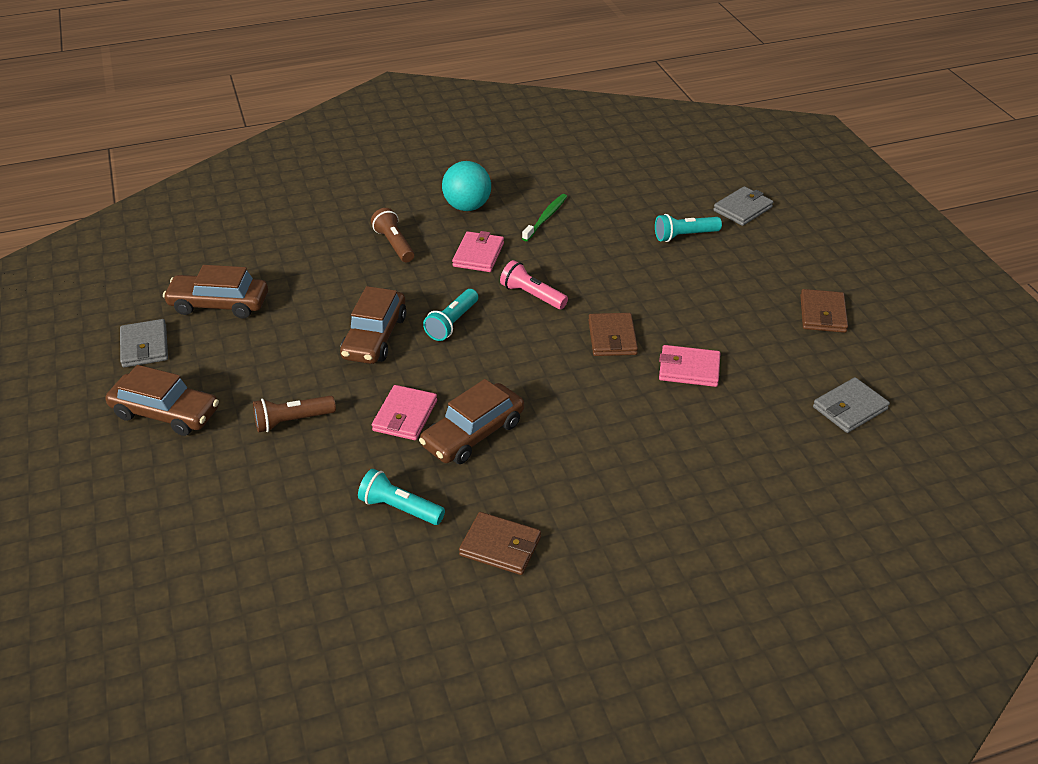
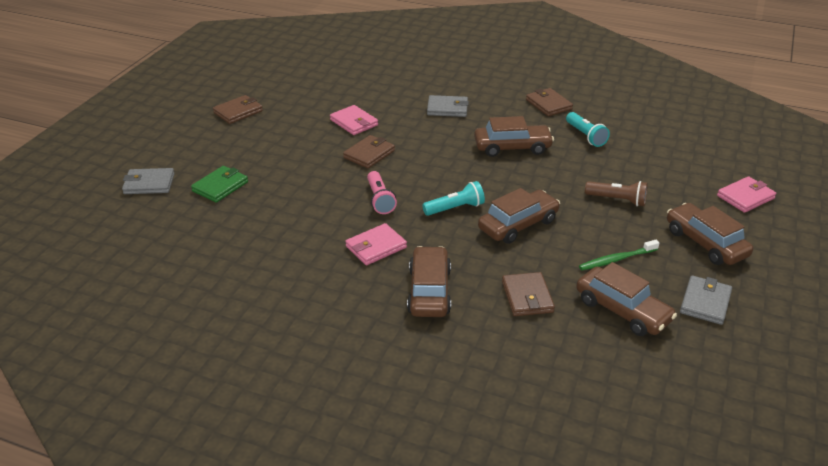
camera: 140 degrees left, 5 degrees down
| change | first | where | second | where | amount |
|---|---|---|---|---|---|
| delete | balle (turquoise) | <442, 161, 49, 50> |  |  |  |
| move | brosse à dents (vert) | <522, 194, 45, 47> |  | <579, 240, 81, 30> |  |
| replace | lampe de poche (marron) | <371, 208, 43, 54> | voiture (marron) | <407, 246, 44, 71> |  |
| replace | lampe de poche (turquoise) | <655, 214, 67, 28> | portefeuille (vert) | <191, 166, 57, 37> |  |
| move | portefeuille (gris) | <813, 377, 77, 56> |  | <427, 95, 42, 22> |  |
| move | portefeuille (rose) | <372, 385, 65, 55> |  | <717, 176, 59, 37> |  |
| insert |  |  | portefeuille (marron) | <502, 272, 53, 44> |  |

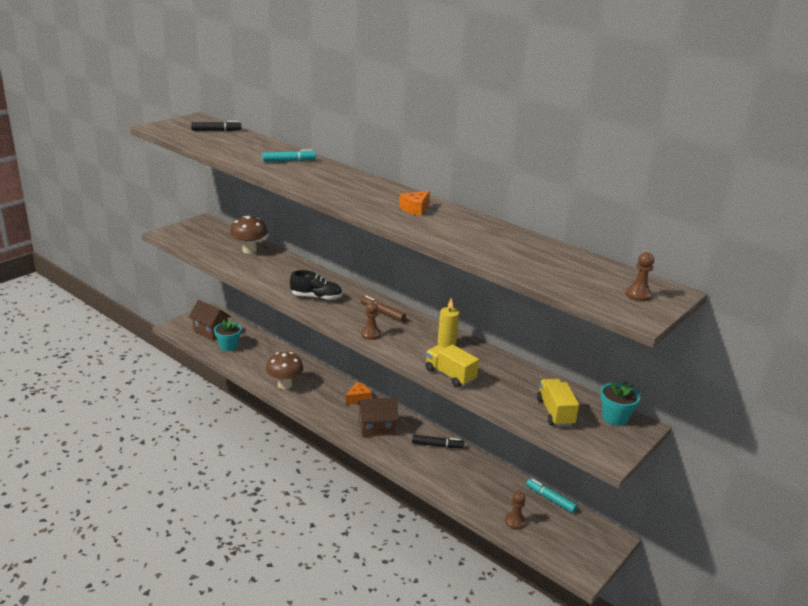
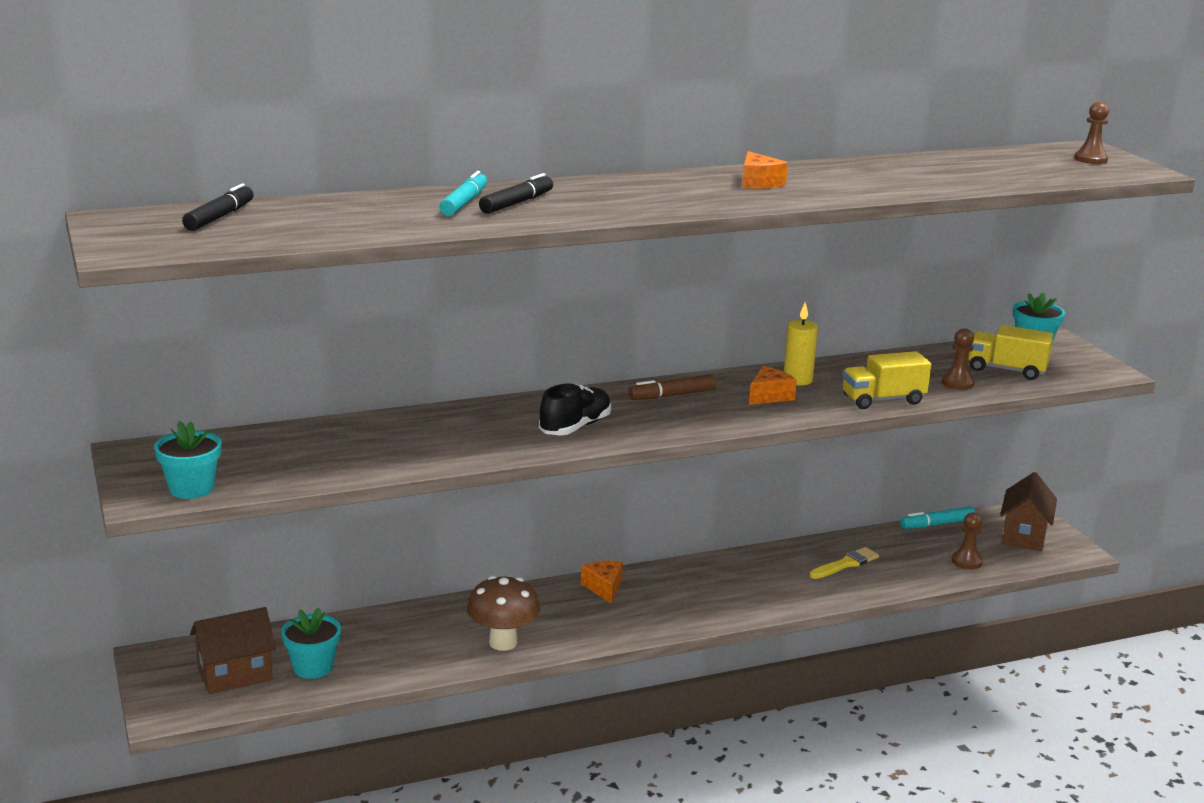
camera: 60 degrees left, 5 degrees down
| change | first | where | second | where | amount |
|---|---|---|---|---|---|
| delete | champignon (marron) | <230, 216, 38, 38> |  |  |  |
| move | pion (marron) | <361, 302, 20, 38> |  | <942, 328, 33, 62> |  |
| move | maison (marron) | <357, 397, 41, 40> |  | <1000, 472, 57, 79> |  |
| move | feutre (noir) | <412, 435, 52, 13> |  | <479, 173, 74, 41> |  |
| insert |  |  | fromage (orange) | <749, 366, 48, 39> |  |
| insert |  |  | pot de fleurs (turquoise) | <154, 421, 68, 78> |  |
| insert |  |  | pinceau (jaune) | <810, 547, 69, 32> |  |

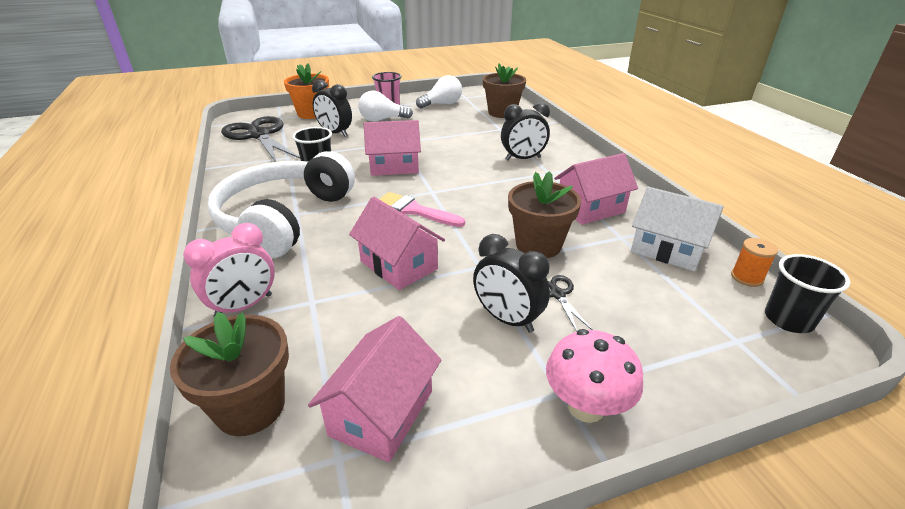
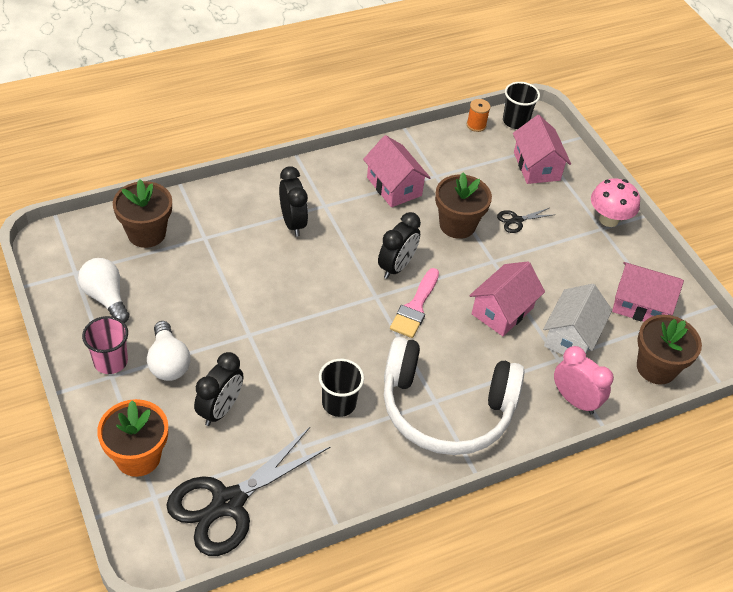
camera: 100 degrees left, 15 degrees up
| change | first | where | second | where | amount |
|---|---|---|---|---|---|
| move | maison (rose) | <364, 120, 57, 56> |  | <513, 115, 58, 69> |  |
| move | maison (blanc) | <631, 187, 93, 84> |  | <543, 284, 69, 71> |  |
| move | réveil (noir) | <473, 234, 77, 99> |  | <378, 212, 43, 67> |  |

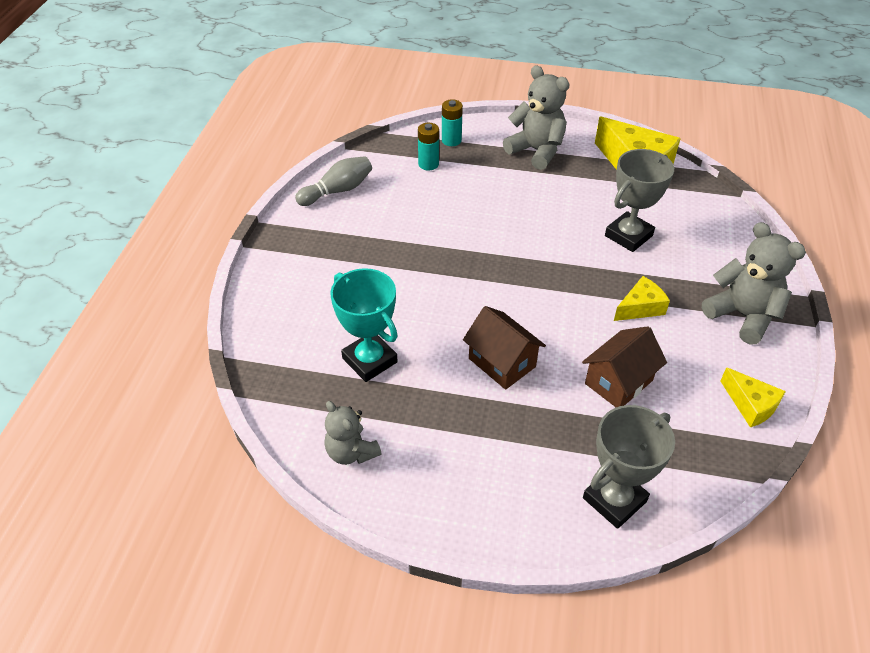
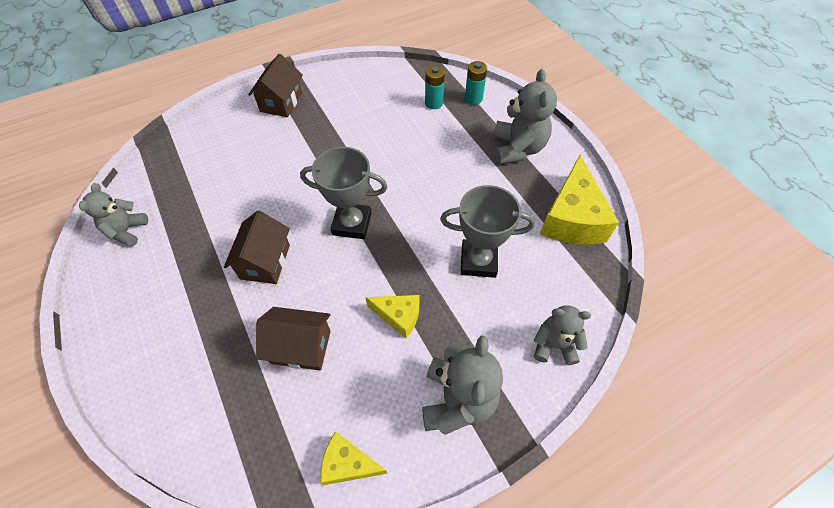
camera: 50 degrees right, 10 degrees up
| change | first | where | second | where | amount |
|---|---|---|---|---|---|
| delete | quille (gris) | <295, 156, 77, 50> |  |  |  |
| delete | trophée (turquoise) | <330, 268, 68, 114> |  |  |  |
| rotate | fromage (jaune) | <720, 367, 66, 60> |  | <320, 431, 67, 54> | 90 degrees clockwise |
| move | trophée (gris) | <583, 405, 92, 124> |  | <300, 147, 87, 92> |  |
| insert |  |  | maison (marron) | <248, 54, 55, 63> |  |
| insert |  |  | ours en peluche (gris) | <534, 305, 57, 60> |  |

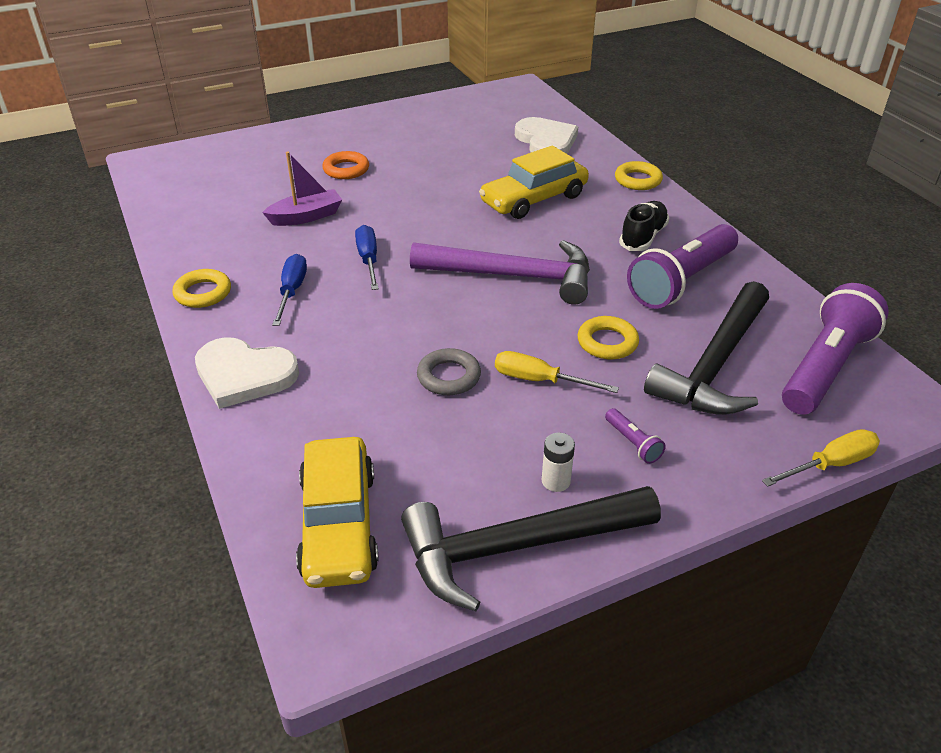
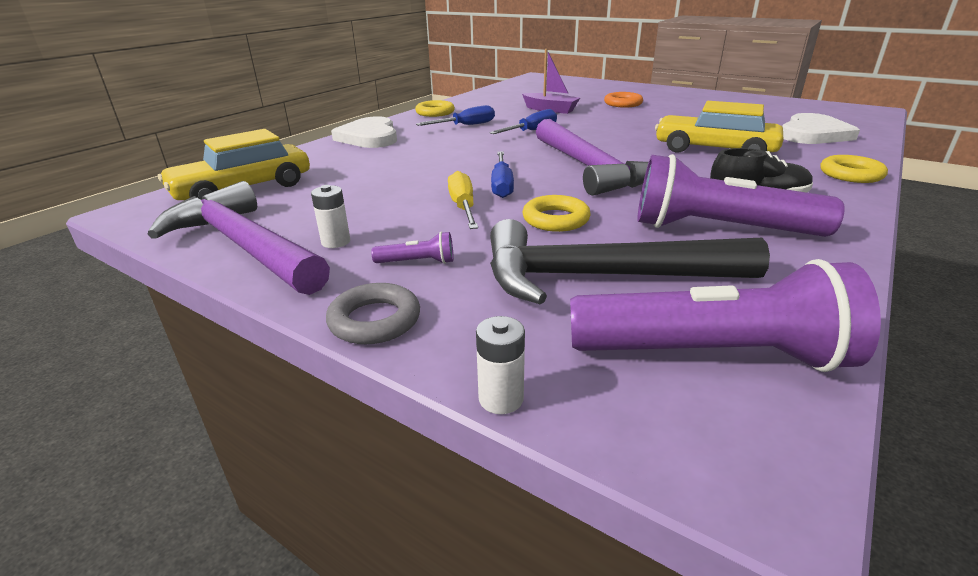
camera: 60 degrees right, 10 degrees down
| change | first | where | second | where | amount |
|---|---|---|---|---|---|
| move | anneau (gris) | <417, 348, 64, 47> |  | <326, 283, 94, 61> |  |
| rotate | lampe de poche (violet) | <605, 408, 61, 56> |  | <371, 232, 83, 32> | 120 degrees counterclockwise |
| replace | tournevis (jaune) | <762, 429, 118, 58> | pile (blanc) | <476, 316, 49, 98> |  |
| recolor | marteau (noir) | <401, 486, 260, 125> | marteau (violet) | <147, 181, 183, 114> |  |
| insert |  |  | tournevis (bleu) | <491, 152, 23, 46> |  |

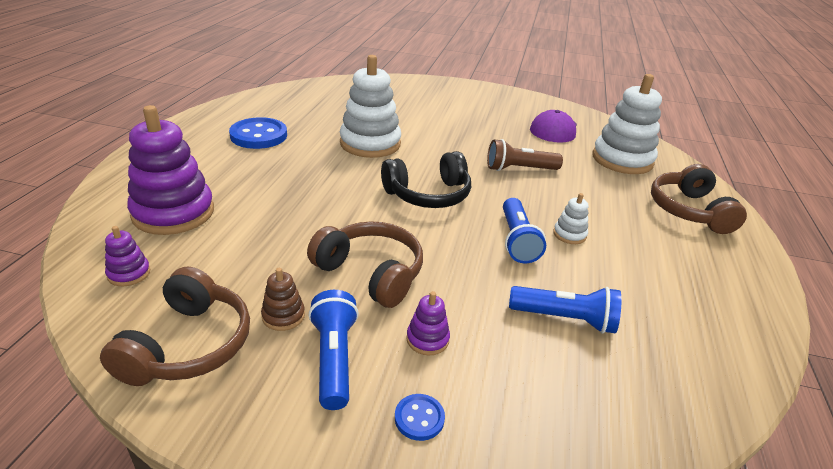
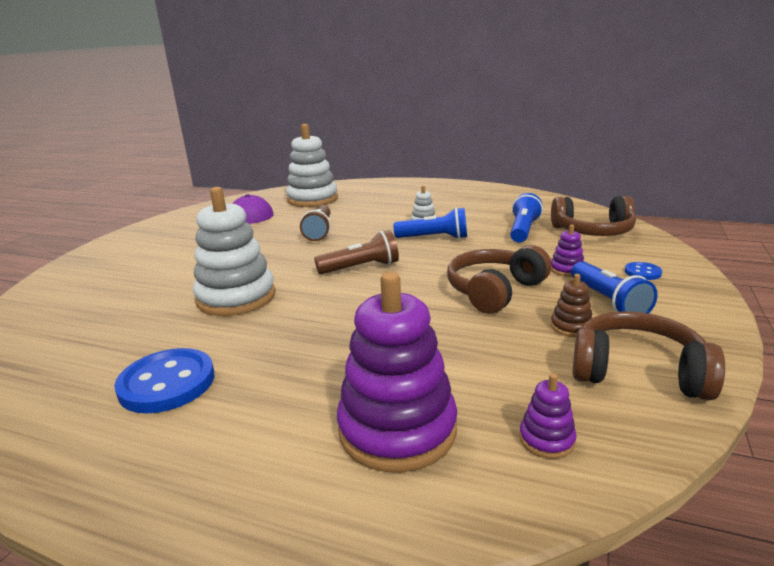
camera: 80 degrees left, 10 degrees down
| change | first | where | second | where | amount |
|---|---|---|---|---|---|
| replace | casque audio (noir) | <381, 151, 90, 57> | lampe de poche (marron) | <314, 230, 85, 44> |  |
| move | casque audio (marron) | <651, 164, 96, 70> |  | <551, 196, 85, 40> |  |
| rotate | lampe de poche (bleu) | <308, 290, 51, 120> |  | <571, 261, 86, 53> | 105 degrees counterclockwise |

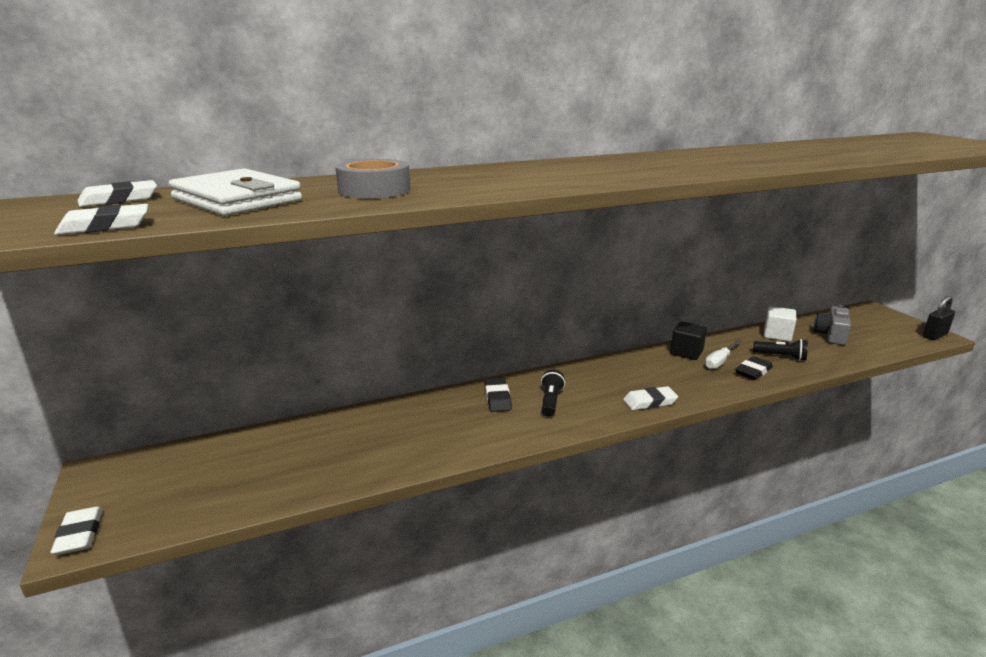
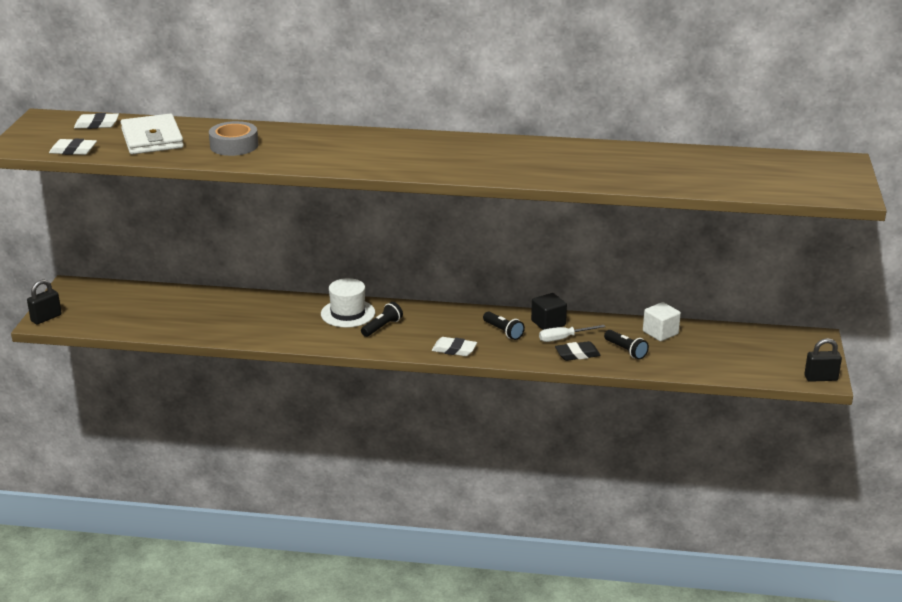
camera: 30 degrees right, 5 degrees up
| change | first | where | second | where | amount |
|---|---|---|---|---|---|
| delete | appareil photo (gris) | <814, 305, 37, 40> |  |  |  |
| replace | gomme (noir) | <484, 378, 28, 34> | chapeau (blanc) | <321, 278, 54, 50> |  |
| replace | gomme (blanc) | <50, 506, 53, 49> | cadenas (noir) | <27, 279, 35, 45> |  |
| insert |  |  | lampe de poche (noir) | <483, 312, 42, 28> |  |

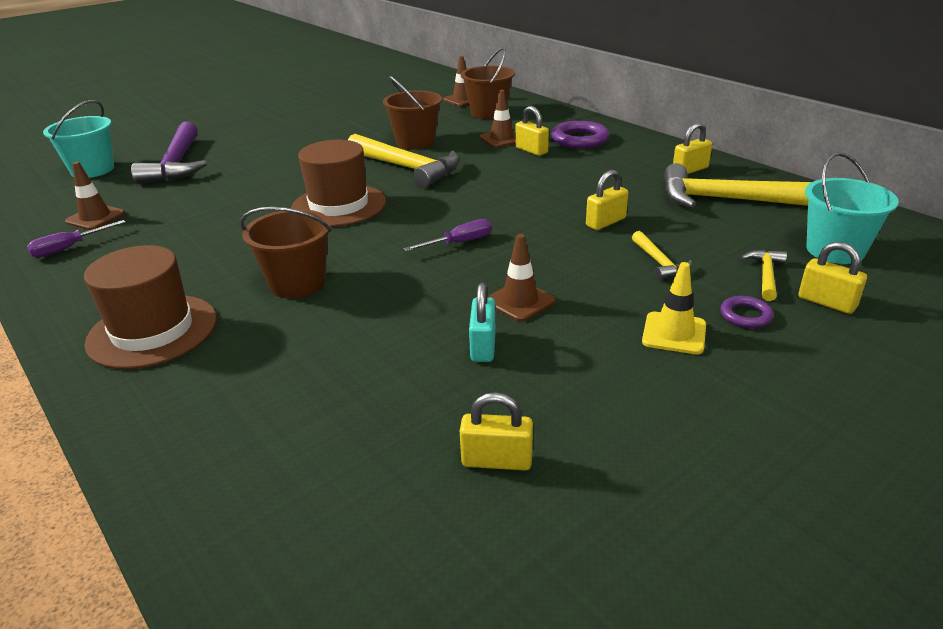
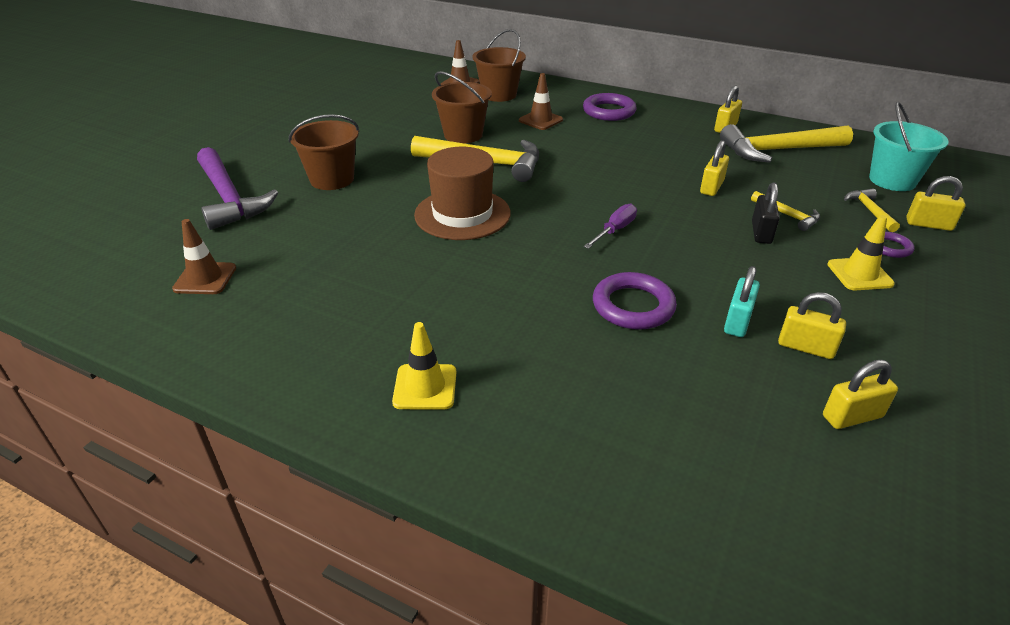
camera: 25 degrees left, 5 degrees up
| change | first | where | second | where | amount |
|---|---|---|---|---|---|
| delete | seau (turquoise) | <43, 100, 71, 78> |  |  |  |
| move | cadenas (jaune) | <515, 106, 34, 50> |  | <778, 292, 68, 67> |  |
| move | seau (marron) | <240, 207, 92, 92> |  | <289, 114, 70, 76> |  |
| delete | tournevis (violet) | <27, 220, 98, 38> |  |  |  |
| delete | cône de chantier (marron) | <487, 234, 69, 88> |  |  |  |
| replace | chapeau (marron) | <84, 245, 133, 124> | cône de chantier (jaune) | <392, 322, 64, 87> |  |
| rotate | cadenas (turquoise) | <469, 283, 27, 79> |  | <724, 266, 36, 71> | 45 degrees clockwise |
| insert |  |  | cadenas (noir) | <752, 182, 28, 62> |  |
| insert |  |  | anneau (violet) | <593, 272, 84, 58> |  |

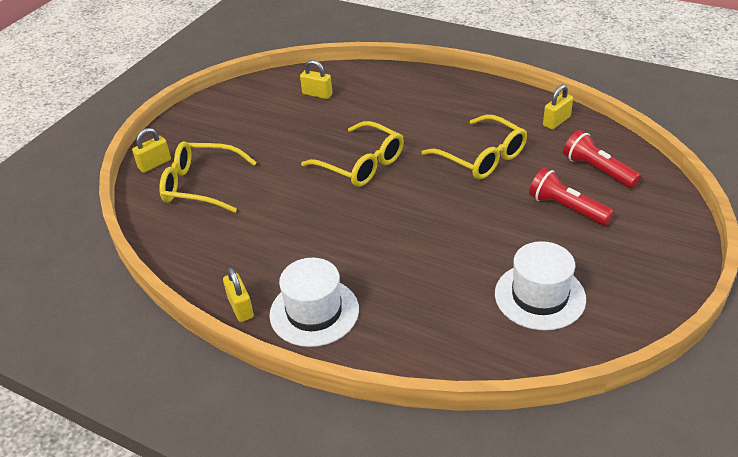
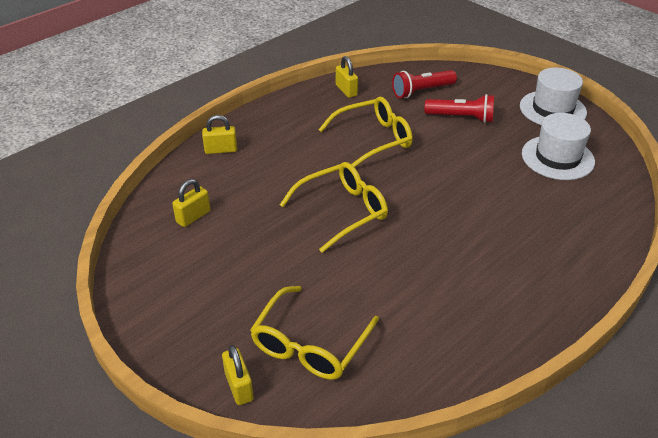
camera: 75 degrees left, 0 degrees up
| change | first | where | second | where | amount |
|---|---|---|---|---|---|
| rotate | lampe de poche (rouge) | <529, 168, 85, 57> |  | <424, 94, 70, 29> | 135 degrees counterclockwise |
| move | chapeau (blanc) | <269, 258, 90, 89> |  | <520, 68, 67, 57> |  |
| move | cadenas (jaune) | <223, 267, 31, 55> |  | <202, 115, 35, 39> |  |

